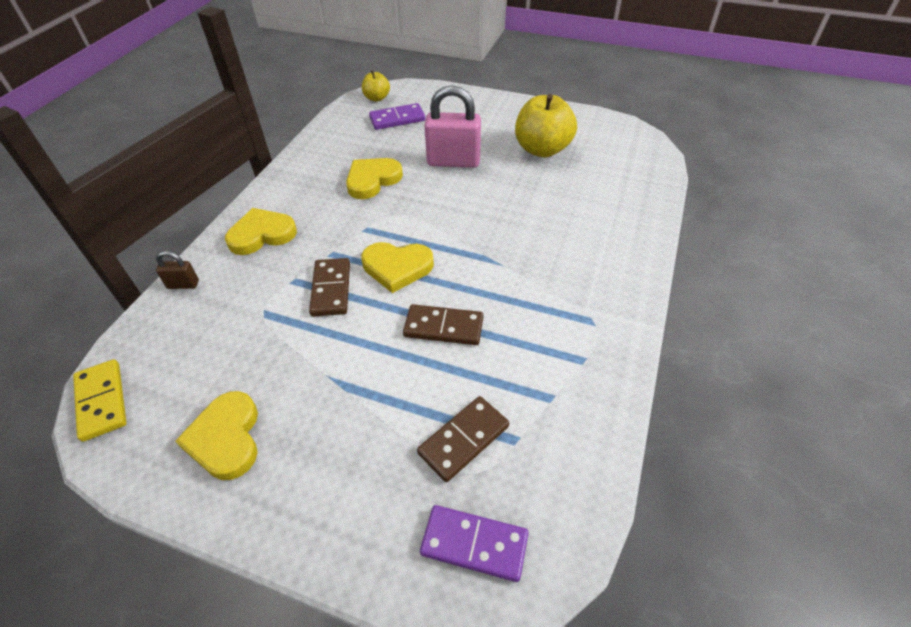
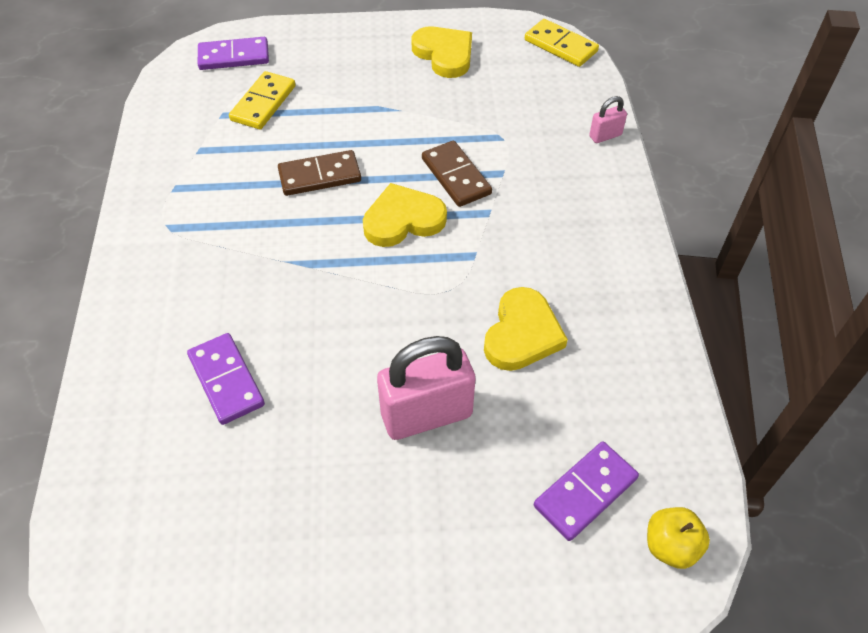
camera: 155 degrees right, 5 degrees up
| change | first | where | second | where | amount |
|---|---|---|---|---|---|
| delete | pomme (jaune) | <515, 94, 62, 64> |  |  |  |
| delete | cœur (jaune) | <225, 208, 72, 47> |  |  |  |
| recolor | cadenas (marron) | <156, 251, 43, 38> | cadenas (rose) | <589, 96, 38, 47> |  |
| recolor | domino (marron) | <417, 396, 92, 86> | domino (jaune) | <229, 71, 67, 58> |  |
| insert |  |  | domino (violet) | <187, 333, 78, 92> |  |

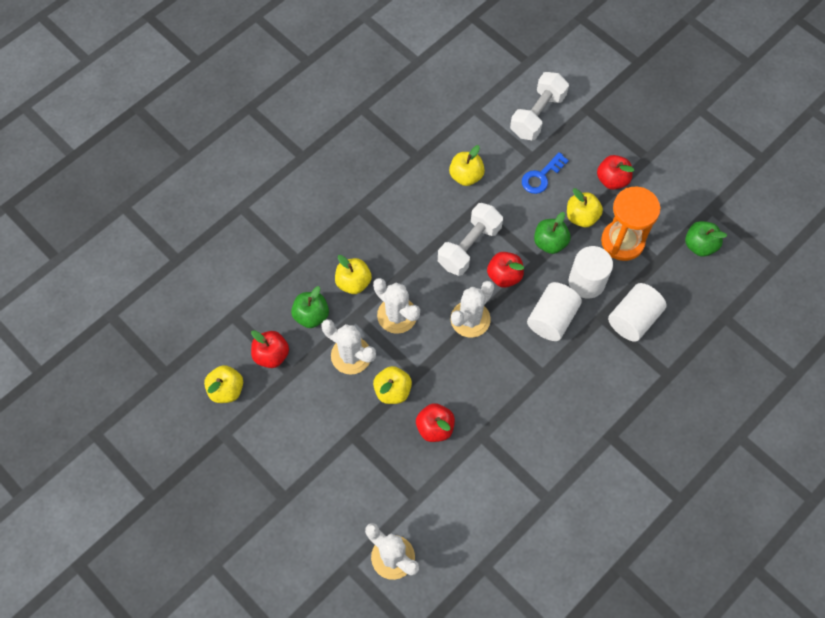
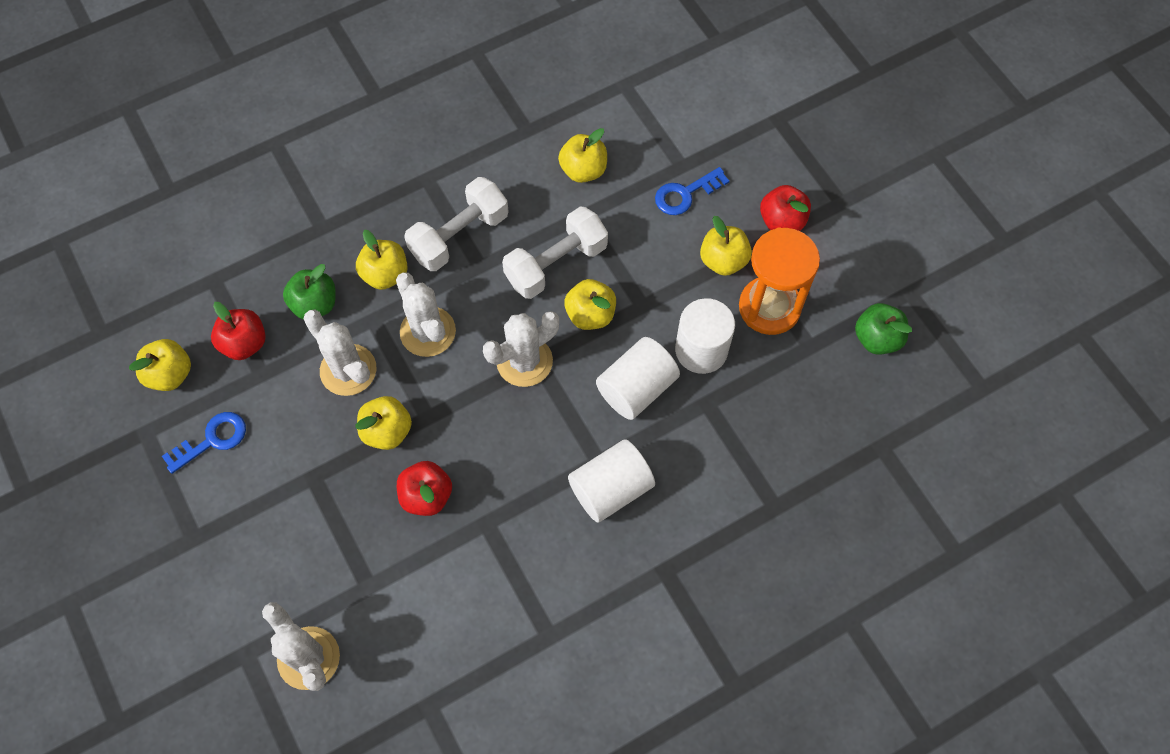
camera: 15 degrees right, 0 degrees up
| change | first | where | second | where | amount |
|---|---|---|---|---|---|
| move | haltère (blanc) | <510, 72, 59, 68> |  | <404, 177, 105, 94> |  |
| delete | pomme (vert) | <534, 212, 37, 42> |  |  |  |
| recolor | pomme (rouge) | <487, 252, 37, 36> | pomme (jaune) | <564, 279, 52, 51> |  |
| move | cylindre (blanc) | <608, 283, 58, 59> |  | <568, 439, 87, 84> |  |
| insert |  |  | clé (bleu) | <162, 412, 84, 62> |  |

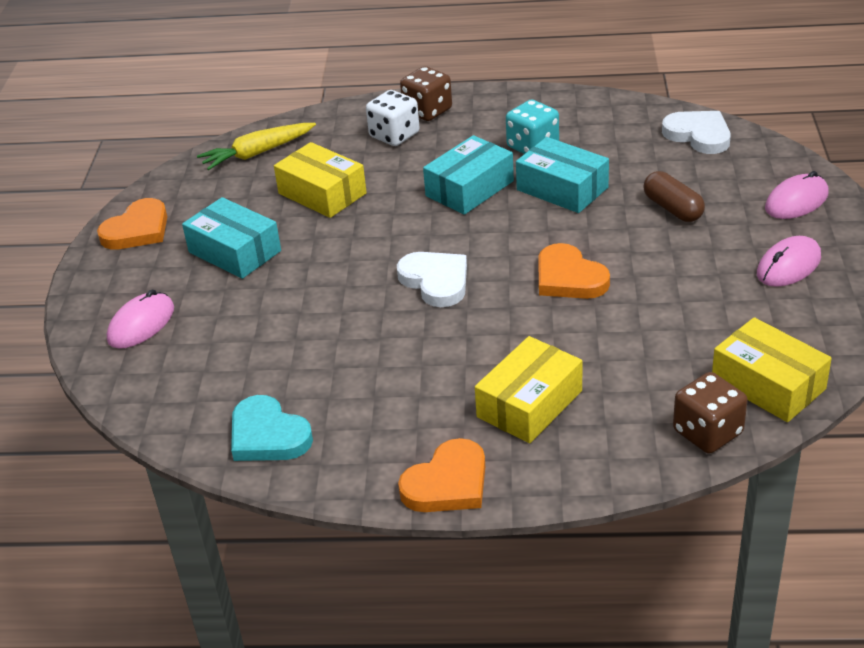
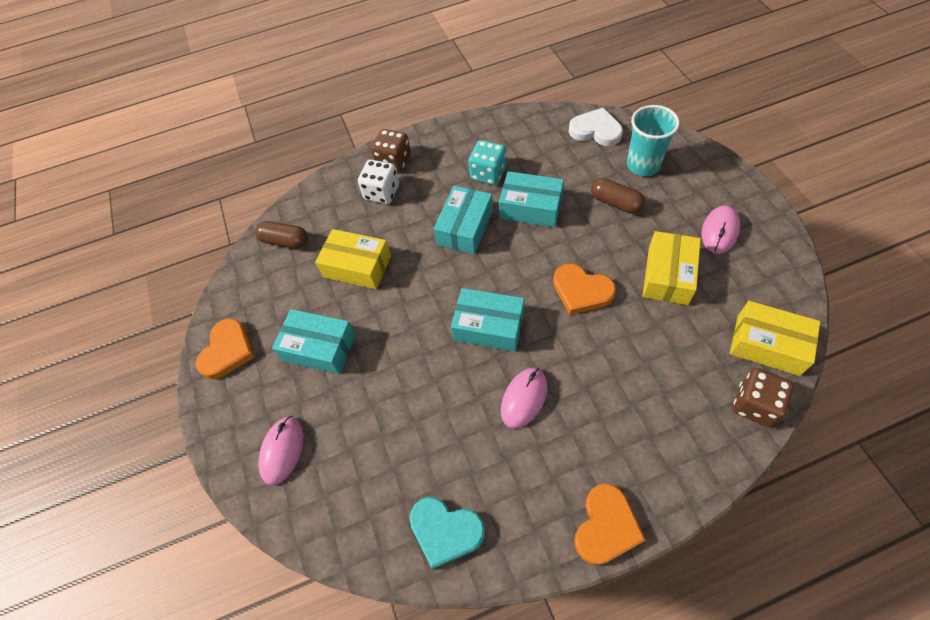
camera: 20 degrees left, 20 degrees up
| change | first | where | second | where | amount |
|---|---|---|---|---|---|
| replace | carotte (jaune) | <197, 123, 119, 47> | gélule (marron) | <255, 221, 53, 28> |  |
| move | souris (rose) | <765, 171, 64, 48> |  | <501, 368, 46, 61> |  |
| replace | cœur (blanc) | <397, 252, 70, 55> | boîte (turquoise) | <451, 288, 73, 64> |  |
| move | boîte (jaune) | <475, 336, 107, 107> |  | <643, 231, 58, 74> |  |
| insert |  |  | gobelet (turquoise) | <627, 105, 53, 71> |  |

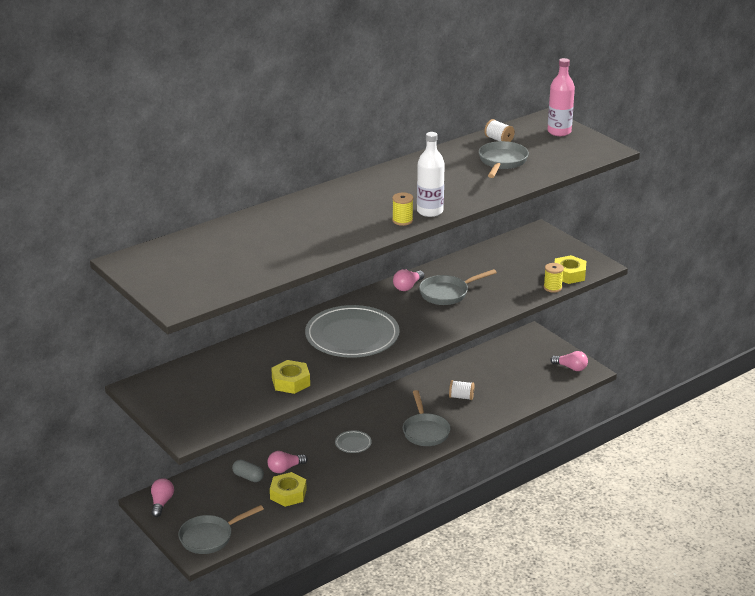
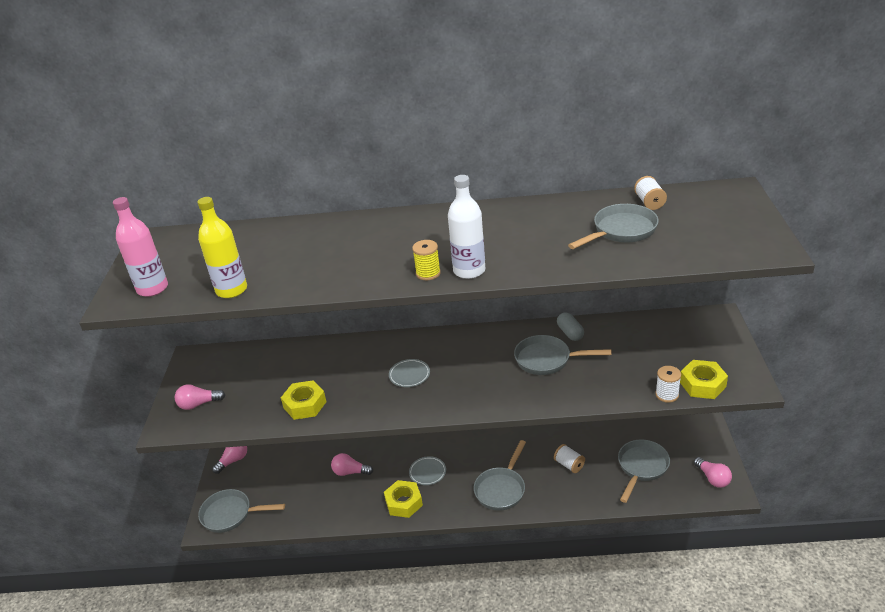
camera: 40 degrees right, 5 degrees up
| change | first | where | second | where | amount |
|---|---|---|---|---|---|
| move | bouteille (rose) | <547, 58, 28, 78> |  | <113, 197, 55, 100> |  |
| recolor | bobine (jaune) | <544, 263, 20, 30> | bobine (blanc) | <656, 366, 25, 37> |  |
| move | ampoule (rose) | <393, 269, 31, 22> |  | <175, 384, 50, 26> |  |
| resize | assiette (gris) | <305, 305, 95, 53> |  | <389, 359, 41, 28> | x0.41 |
| move | gélule (gris) | <232, 460, 32, 22> |  | <557, 312, 27, 29> |  |
| move | écrou (jaune) | <270, 472, 37, 35> |  | <384, 480, 39, 38> |  |
| insert |  |  | bouteille (jaune) | <197, 197, 50, 101> |  |
| insert |  |  | poêle (gris) | <618, 440, 52, 63> |  |

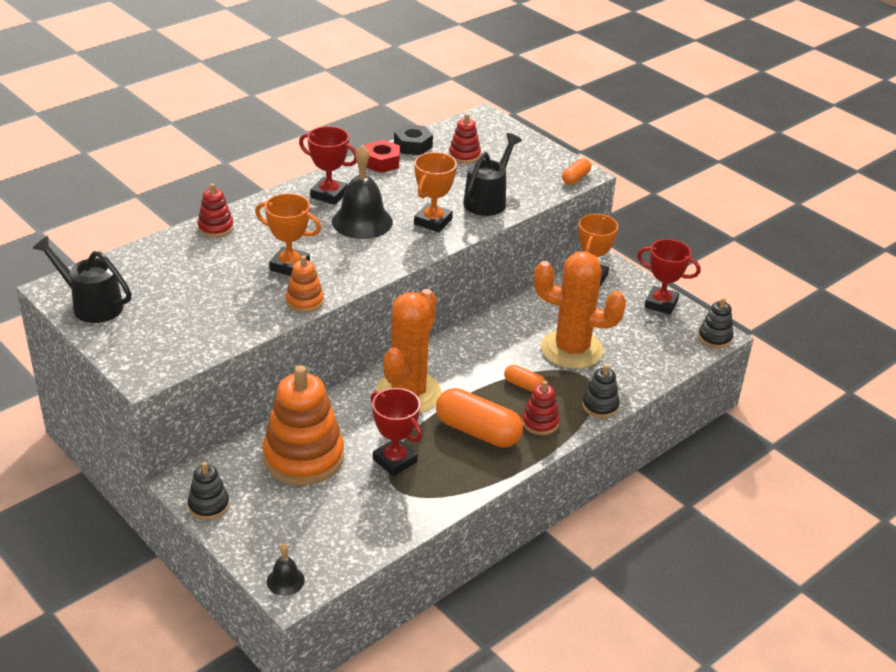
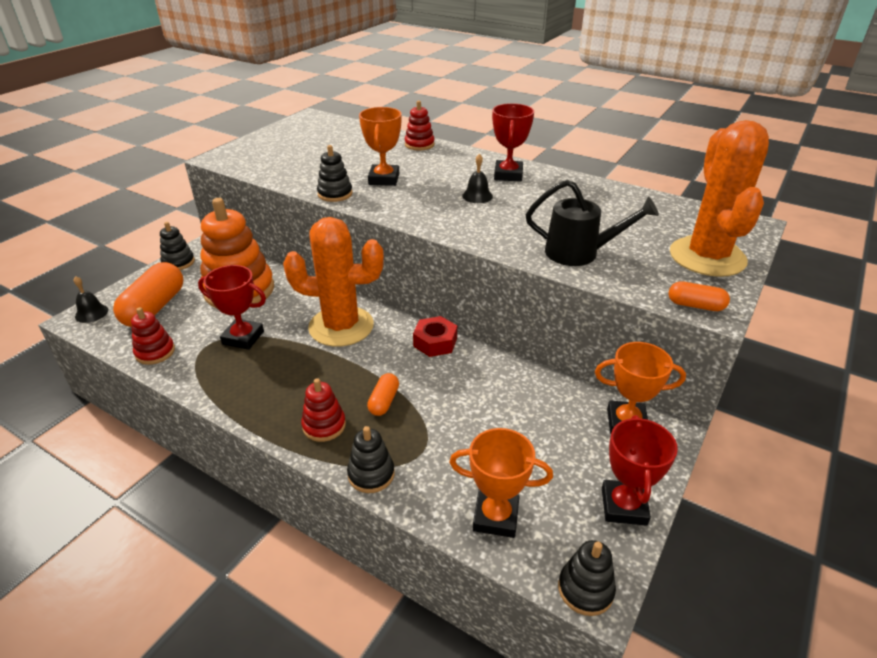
camera: 75 degrees right, 0 degrees up
| change | first | where | second | where | amount |
|---|---|---|---|---|---|
| move | jouet à empiler (rouge) | <449, 114, 32, 50> |  | <131, 307, 44, 58> |  |
| delete | écrou (noir) | <394, 124, 39, 31> |  |  |  |
| move | écrou (rouge) | <365, 140, 35, 33> |  | <413, 316, 44, 41> |  |
| resize | cloche (noir) | <332, 145, 61, 94> |  | <462, 154, 31, 49> | x0.50 |
| move | trophée (orange) | <414, 152, 43, 80> |  | <449, 428, 104, 110> |  |
| delete | arrosoir (noir) | <33, 236, 99, 87> |  |  |  |
| move | cactus (orange) | <534, 251, 92, 118> |  | <670, 120, 99, 157> |  |
| recolor | jouet à empiler (orange) | <286, 255, 38, 58> | jouet à empiler (noir) | <317, 145, 35, 57> |  |
| rotate | trophée (rouge) | <371, 388, 51, 88> |  | <198, 265, 68, 85> | 75 degrees clockwise |
| move | gélule (orange) | <436, 388, 87, 60> |  | <113, 262, 70, 65> |  |

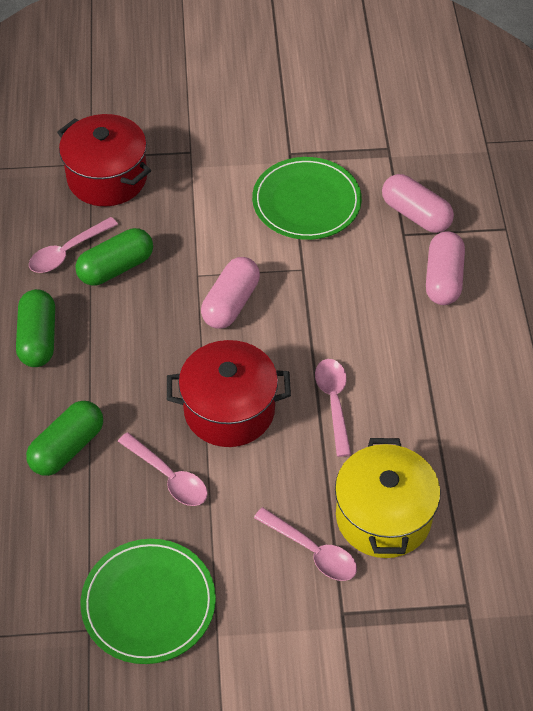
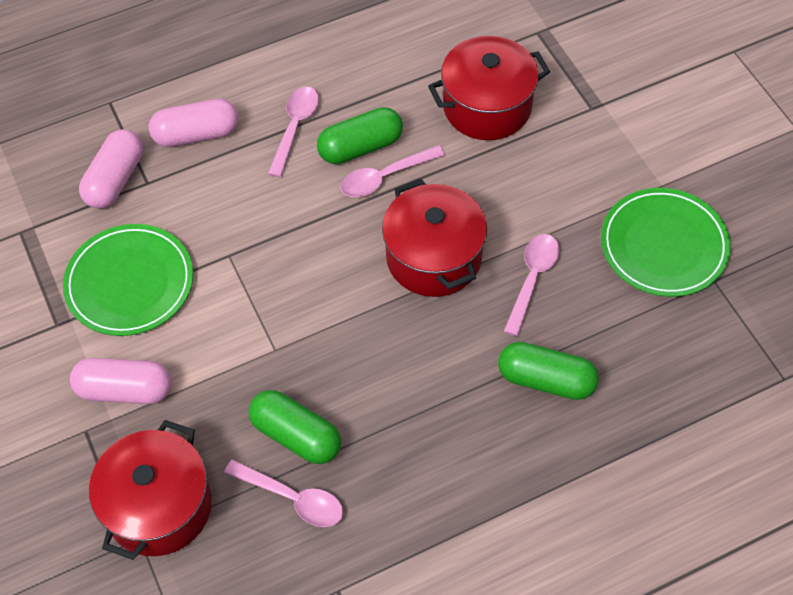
camera: 110 degrees left, 5 degrees up
| change | first | where | second | where | amount |
|---|---|---|---|---|---|
| move | gélule (rose) | <201, 257, 59, 72> |  | <70, 358, 102, 46> |  |
| move | gélule (vert) | <16, 289, 39, 78> |  | <317, 107, 86, 57> |  |
| recolor | marmite (jaune) | <335, 438, 106, 120> | marmite (rouge) | <428, 36, 122, 104> |  |
| move | cuillère (rose) | <254, 507, 103, 74> |  | <268, 87, 51, 90> |  |

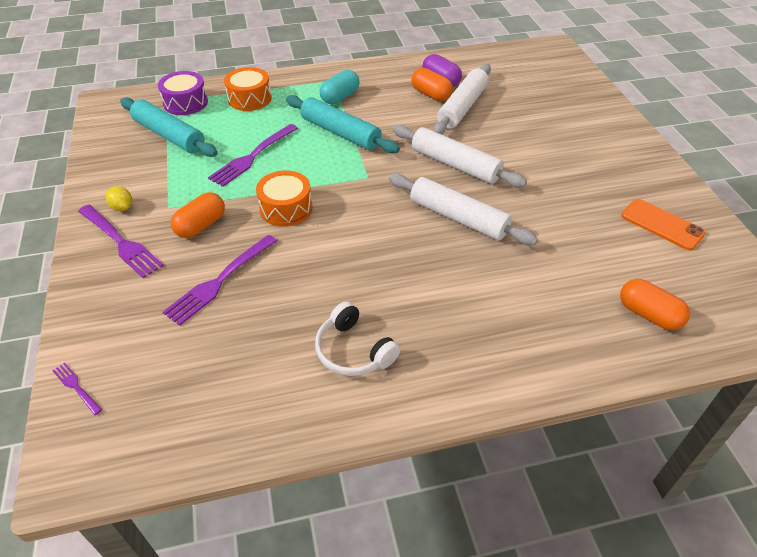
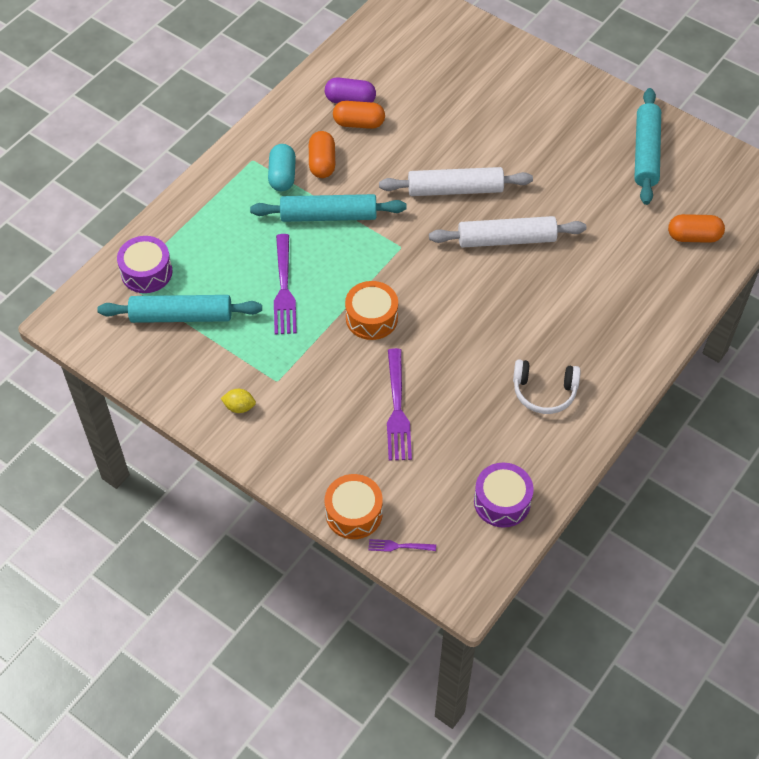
camera: 40 degrees left, 10 degrees up
| change | first | where | second | where | amount |
|---|---|---|---|---|---|
| delete | rouleau à pâtisserie (blanc) | <433, 64, 58, 71> |  |  |  |
| move | tambour (orange) | <224, 67, 48, 44> |  | <325, 474, 58, 65> |  |
| move | gélule (orange) | <171, 192, 54, 46> |  | <309, 131, 26, 47> |  |
| replace | téléphone (orange) | <621, 199, 85, 52> | rouleau à pâtisserie (turquoise) | <634, 88, 27, 117> |  |
| delete | fourchette (violet) | <78, 205, 86, 73> |  |  |  |
| insert |  |  | tambour (violet) | <474, 463, 60, 65> |  |

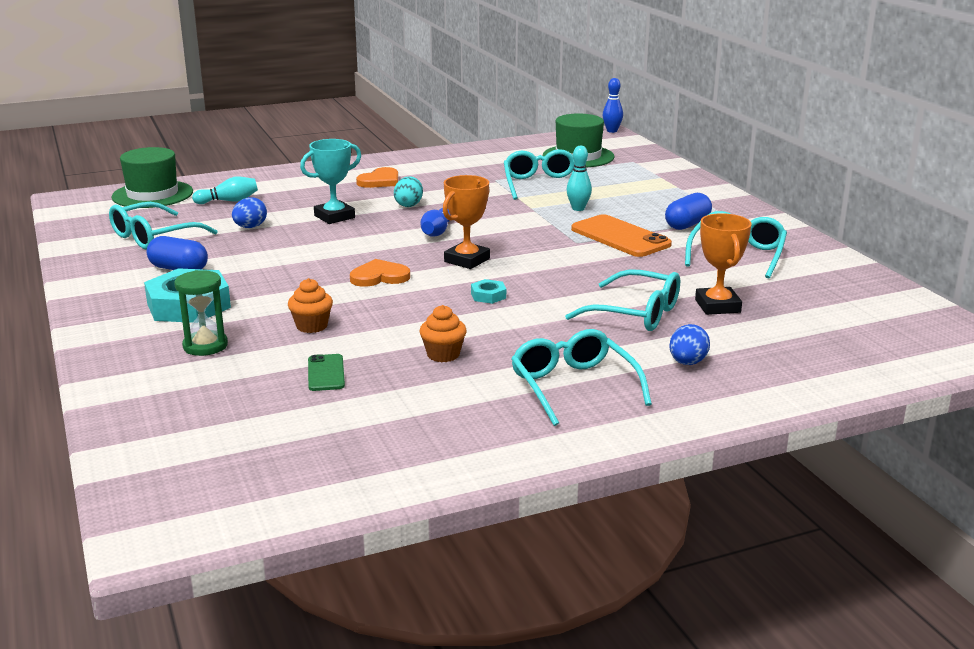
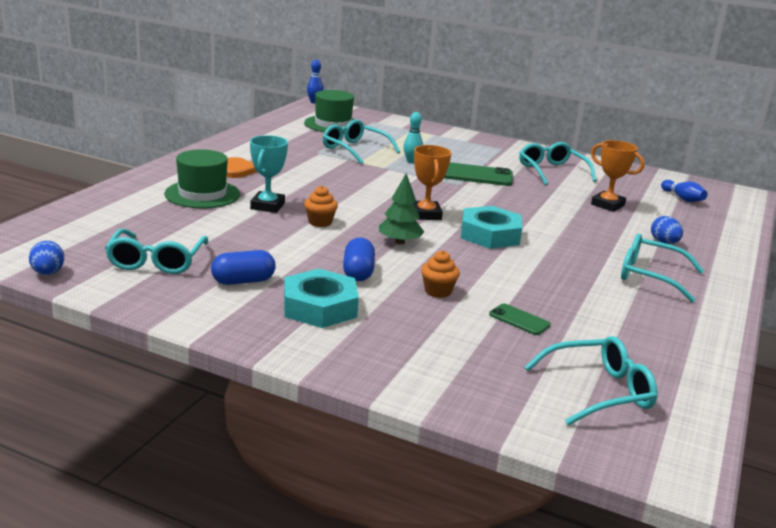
camera: 45 degrees left, 0 degrees up
| change | first | where | second | where | amount |
|---|---|---|---|---|---|
| move | chapeau (vert) | <112, 147, 81, 61> |  | <164, 149, 76, 59> |  |
| delete | quille (turquoise) | <192, 176, 66, 28> |  |  |  |
| delete | œuf (turquoise) | <394, 176, 29, 31> |  |  |  |
| move | gélule (bleu) | <665, 193, 47, 37> |  | <343, 238, 32, 43> |  |
| move | œuf (bleu) | <232, 197, 35, 31> |  | <29, 241, 35, 34> |  |
| move | quille (bleu) | <420, 208, 30, 29> |  | <661, 180, 47, 22> |  |
| recolor | téléphone (orange) | <571, 214, 101, 43> | téléphone (vert) | <444, 162, 69, 24> |  |
| replace | cœur (orange) | <350, 259, 60, 28> | arbre (vert) | <379, 173, 45, 72> |  |
| move | lunettes (turquoise) | <565, 269, 115, 62> |  | <524, 336, 134, 90> |  |
| delete | sablier (vert) | <174, 270, 54, 86> |  |  |  |
| resize | écrou (turquoise) | <471, 279, 35, 25> |  | <461, 206, 61, 43> | x2.26 |
| move | muffin (orange) | <419, 305, 48, 57> |  | <304, 186, 34, 41> |  |

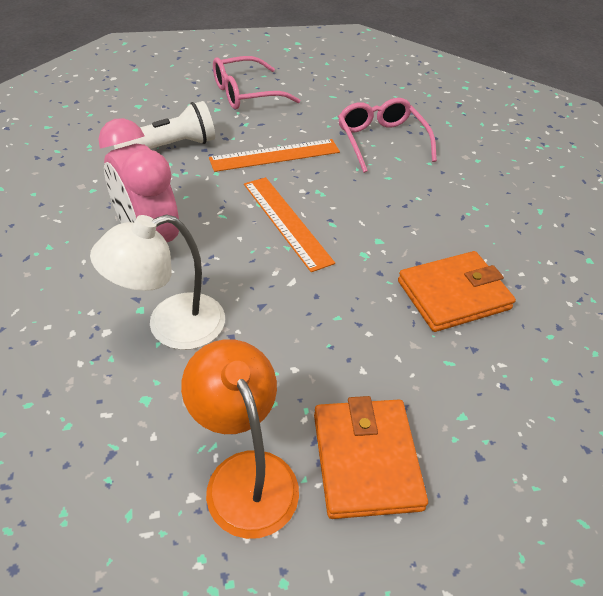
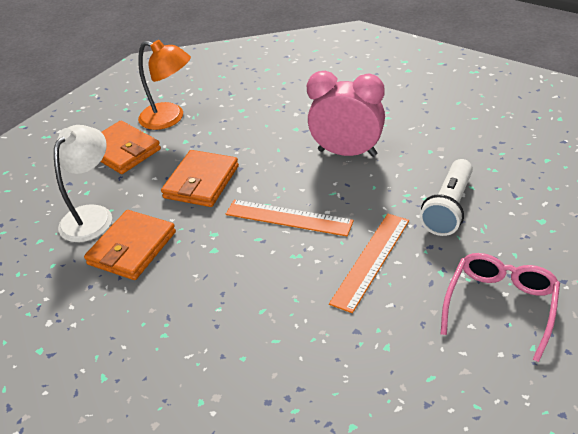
camera: 145 degrees right, 5 degrees down
| change | first | where | second | where | amount |
|---|---|---|---|---|---|
| delete | lunettes (rose) | <338, 98, 99, 75> |  |  |  |
| move | lampe (blanc) | <90, 214, 135, 136> |  | <54, 125, 58, 117> |  |
| insert |  |  | portefeuille (orange) | <161, 150, 78, 57> |  |

